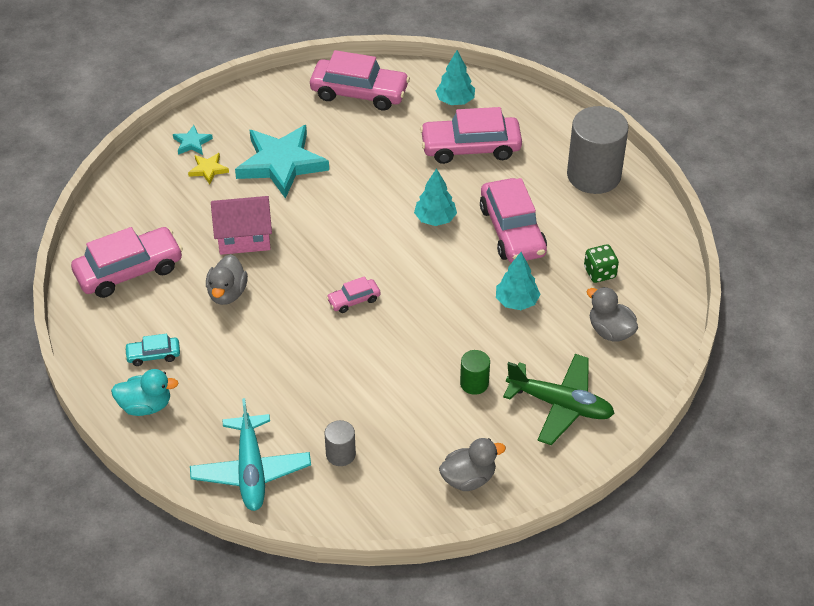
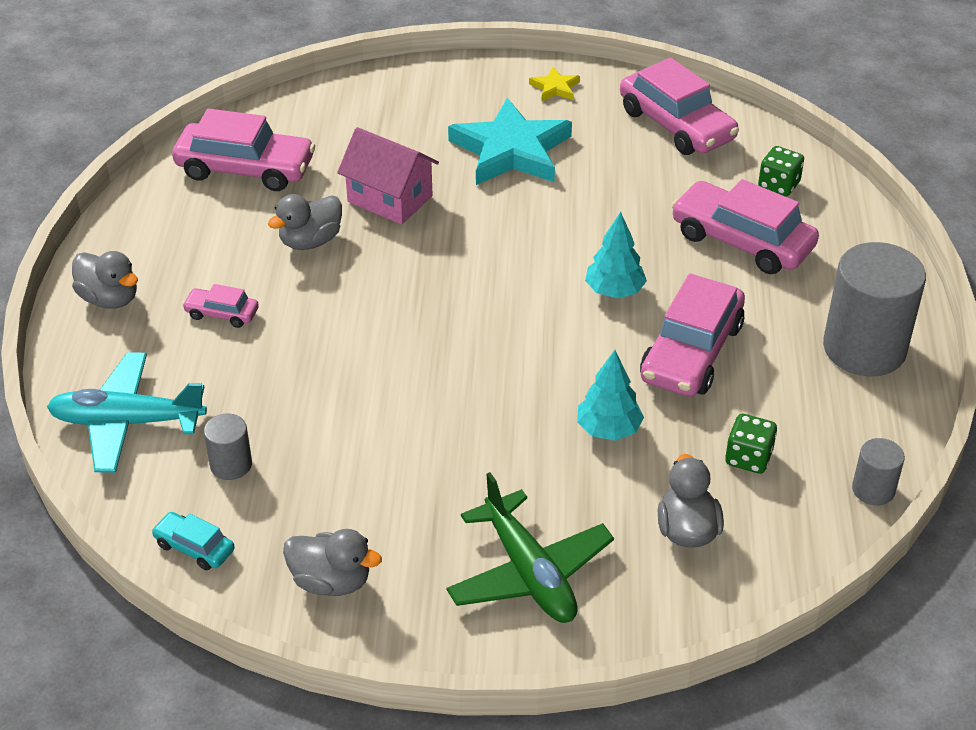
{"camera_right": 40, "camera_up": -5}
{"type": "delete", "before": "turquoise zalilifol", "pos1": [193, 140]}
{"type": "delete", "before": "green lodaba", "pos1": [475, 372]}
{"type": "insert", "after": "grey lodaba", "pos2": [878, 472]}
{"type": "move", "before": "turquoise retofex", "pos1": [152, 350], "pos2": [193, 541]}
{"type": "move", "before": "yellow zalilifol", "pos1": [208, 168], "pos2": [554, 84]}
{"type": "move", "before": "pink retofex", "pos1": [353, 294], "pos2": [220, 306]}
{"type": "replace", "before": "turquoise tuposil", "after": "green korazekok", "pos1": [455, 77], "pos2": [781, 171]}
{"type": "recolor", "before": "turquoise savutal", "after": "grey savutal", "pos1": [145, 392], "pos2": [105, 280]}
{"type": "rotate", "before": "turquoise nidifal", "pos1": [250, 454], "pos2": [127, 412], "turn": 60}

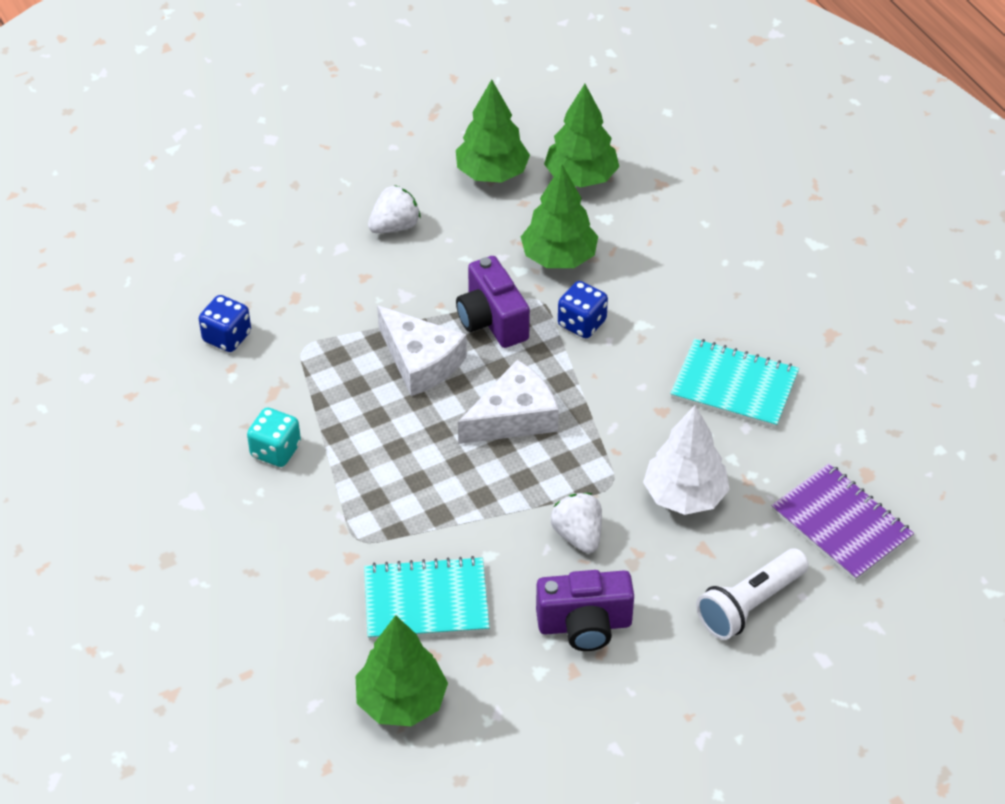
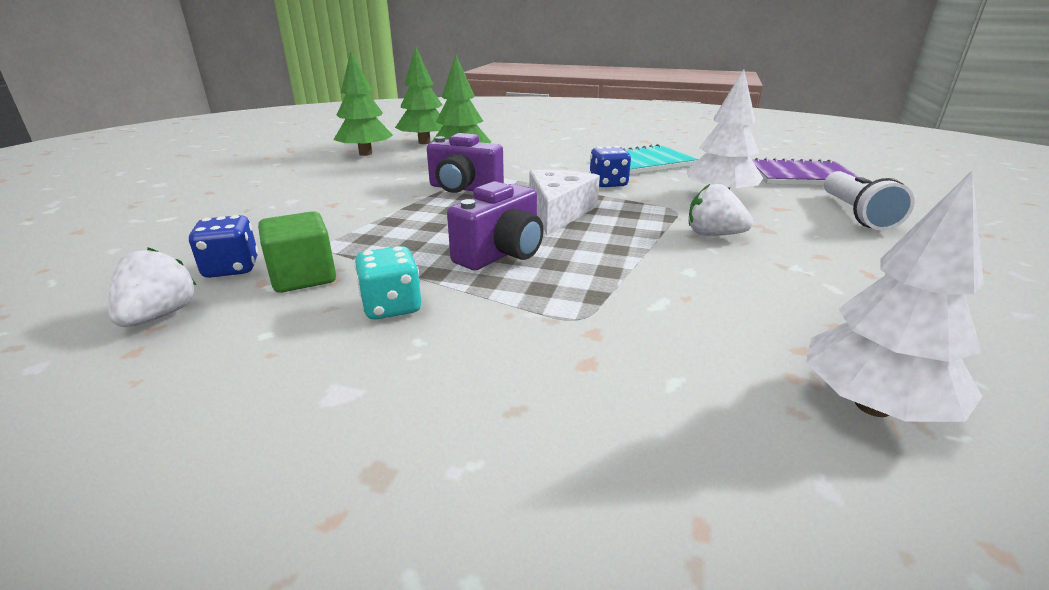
{"camera_right": -45, "camera_up": -20}
{"type": "delete", "before": "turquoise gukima", "pos1": [427, 598]}
{"type": "delete", "before": "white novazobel", "pos1": [422, 350]}
{"type": "insert", "after": "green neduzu", "pos2": [297, 252]}
{"type": "move", "before": "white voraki", "pos1": [394, 209], "pos2": [152, 287]}
{"type": "move", "before": "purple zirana", "pos1": [585, 610], "pos2": [495, 225]}
{"type": "move", "before": "blue korazekok", "pos1": [583, 309], "pos2": [610, 166]}
{"type": "recolor", "before": "green tuposil", "after": "white tuposil", "pos1": [402, 670], "pos2": [895, 296]}

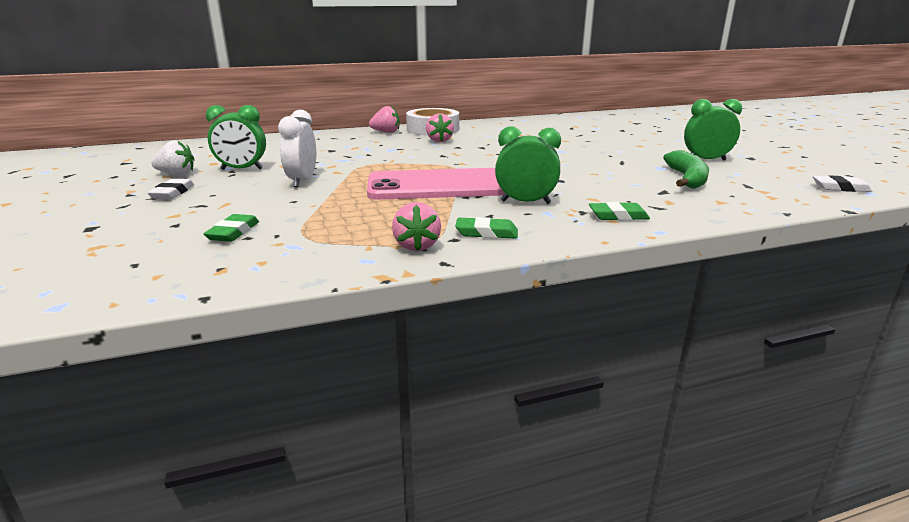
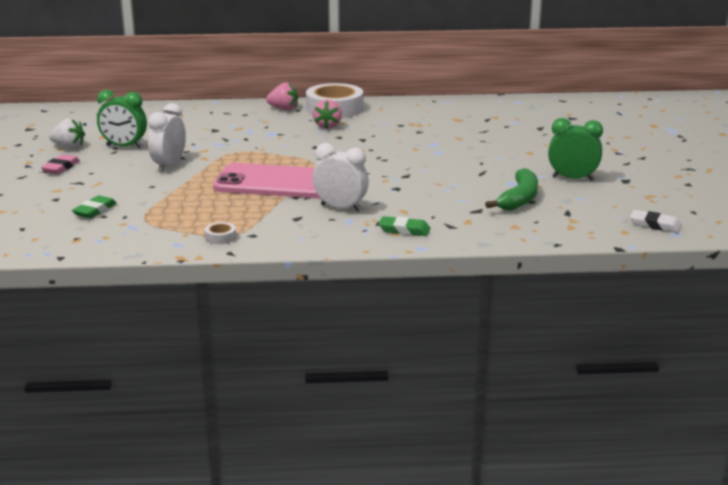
{"camera_right": 15, "camera_up": 0}
{"type": "delete", "before": "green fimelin", "pos1": [486, 227]}
{"type": "replace", "before": "pink voraki", "after": "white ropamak", "pos1": [416, 226], "pos2": [220, 233]}
{"type": "recolor", "before": "white fimelin", "after": "pink fimelin", "pos1": [170, 189], "pos2": [60, 164]}
{"type": "recolor", "before": "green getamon", "after": "white getamon", "pos1": [528, 165], "pos2": [341, 177]}

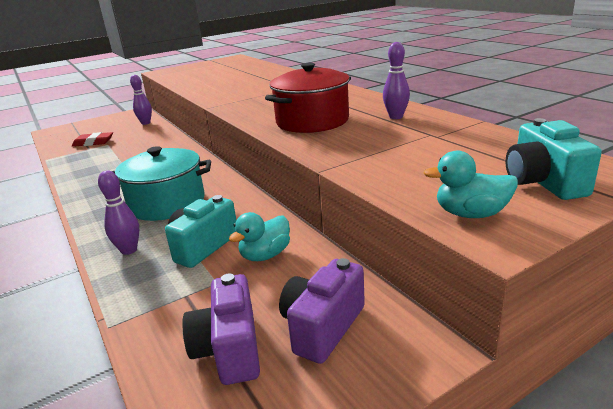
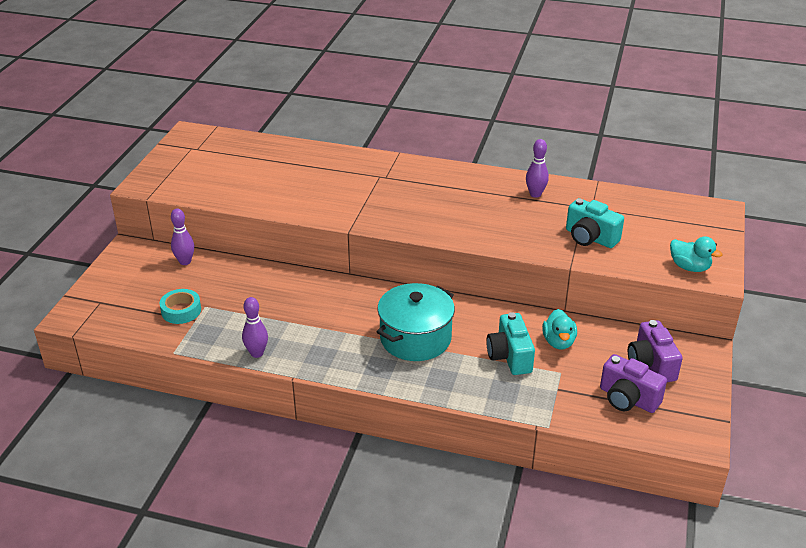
{"camera_right": -45, "camera_up": 10}
{"type": "delete", "before": "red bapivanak", "pos1": [308, 98]}
{"type": "move", "before": "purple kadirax", "pos1": [118, 213], "pos2": [255, 327]}
{"type": "move", "before": "turquoise zirana", "pos1": [553, 159], "pos2": [595, 223]}
{"type": "replace", "before": "red fimelin", "after": "turquoise ropamak", "pos1": [92, 139], "pos2": [180, 306]}
{"type": "rotate", "before": "turquoise savutal", "pos1": [471, 184], "pos2": [696, 254], "turn": -105}

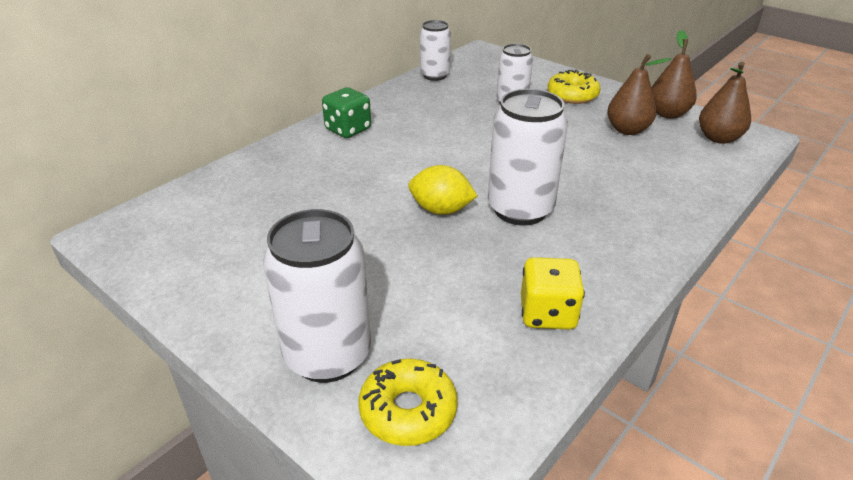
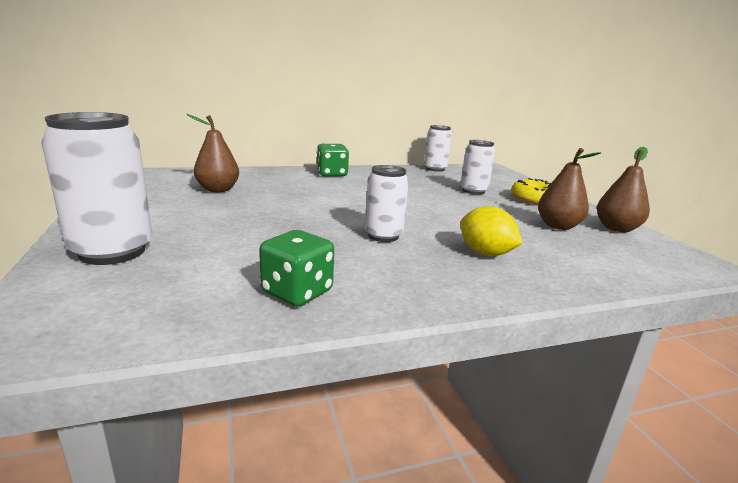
{"camera_right": 30, "camera_up": -15}
{"type": "delete", "before": "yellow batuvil", "pos1": [408, 402]}
{"type": "move", "before": "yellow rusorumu", "pos1": [442, 190], "pos2": [491, 231]}
{"type": "move", "before": "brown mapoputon", "pos1": [725, 103], "pos2": [212, 153]}
{"type": "recolor", "before": "yellow korazekok", "after": "green korazekok", "pos1": [553, 293], "pos2": [296, 268]}
{"type": "resize", "before": "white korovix", "pos1": [528, 157], "pos2": [387, 203], "scale": 0.62}

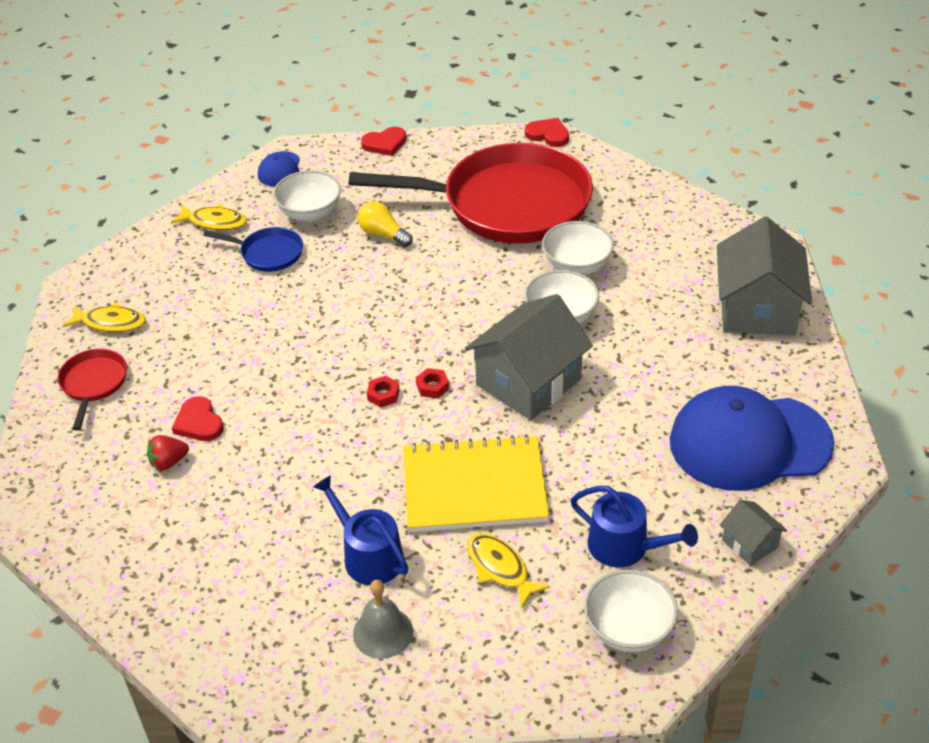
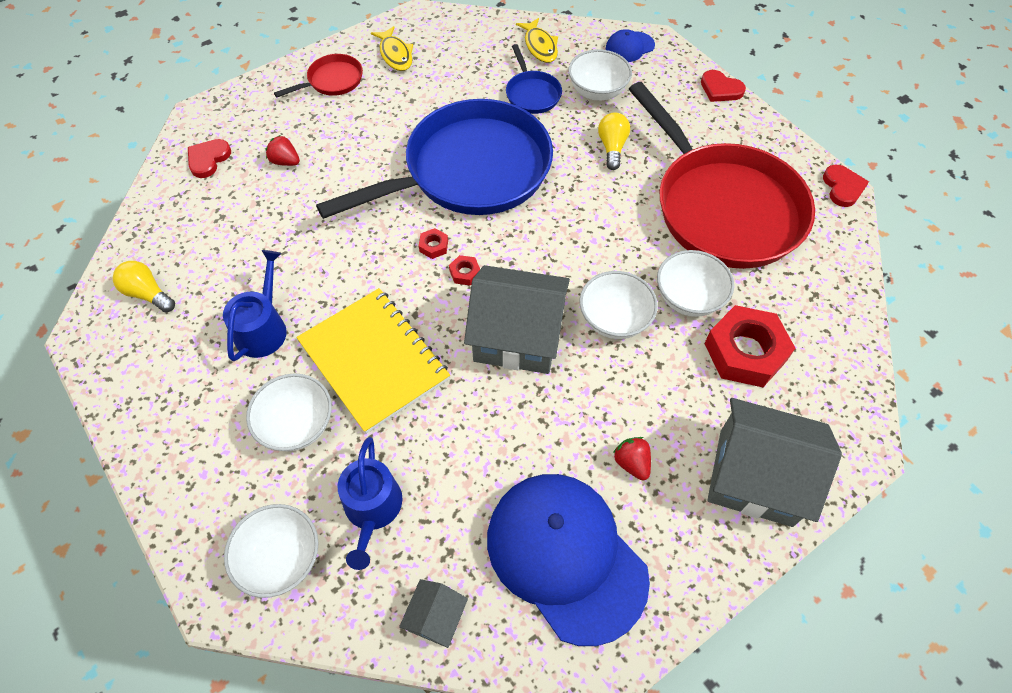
{"camera_right": 55, "camera_up": 15}
{"type": "delete", "before": "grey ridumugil", "pos1": [383, 619]}
{"type": "insert", "after": "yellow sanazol", "pos2": [144, 287]}
{"type": "insert", "after": "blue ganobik", "pos2": [434, 159]}
{"type": "insert", "after": "red voraki", "pos2": [632, 458]}
{"type": "insert", "after": "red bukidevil", "pos2": [750, 346]}
{"type": "move", "before": "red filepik", "pos1": [198, 418], "pos2": [209, 158]}
{"type": "replace", "before": "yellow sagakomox", "after": "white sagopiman", "pos1": [508, 570], "pos2": [289, 412]}
{"type": "rotate", "before": "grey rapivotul", "pos1": [764, 276], "pos2": [774, 462], "turn": 45}

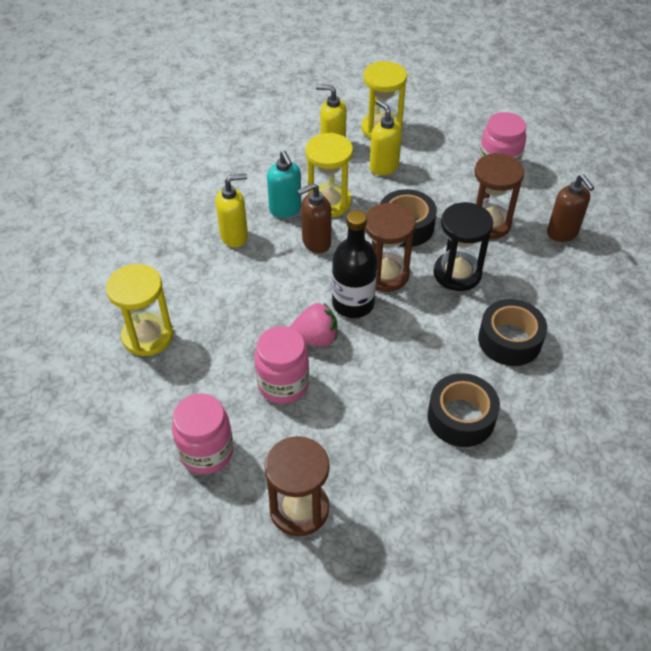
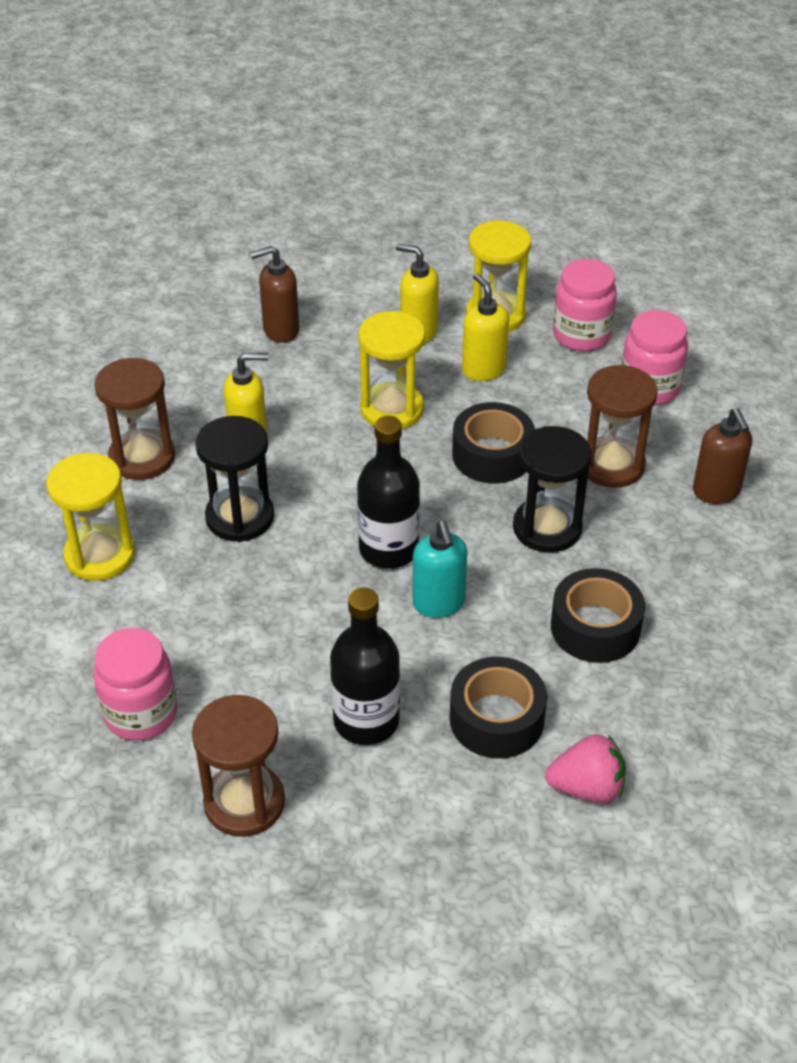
{"camera_right": 10, "camera_up": -5}
{"type": "insert", "after": "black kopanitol", "pos2": [234, 479]}
{"type": "insert", "after": "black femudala", "pos2": [365, 666]}
{"type": "move", "before": "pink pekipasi", "pos1": [281, 365], "pos2": [585, 305]}
{"type": "move", "before": "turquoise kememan", "pos1": [284, 184], "pos2": [439, 569]}
{"type": "move", "before": "pink voraki", "pos1": [313, 324], "pos2": [585, 768]}
{"type": "move", "before": "brown kememan", "pos1": [314, 218], "pos2": [274, 294]}
{"type": "move", "before": "brown kopanitol", "pos1": [390, 247], "pos2": [134, 419]}

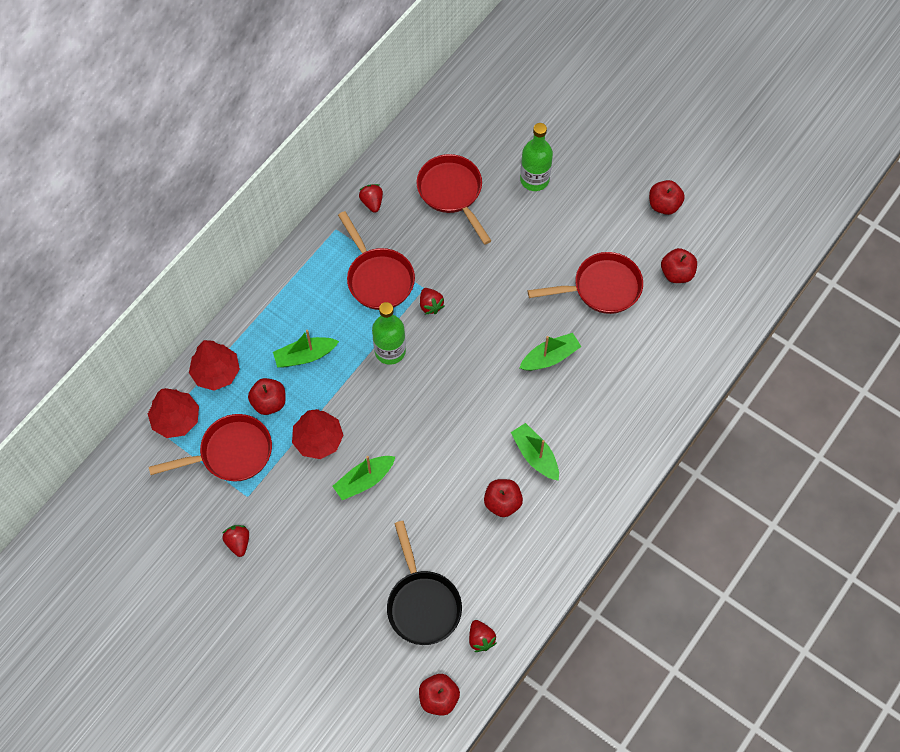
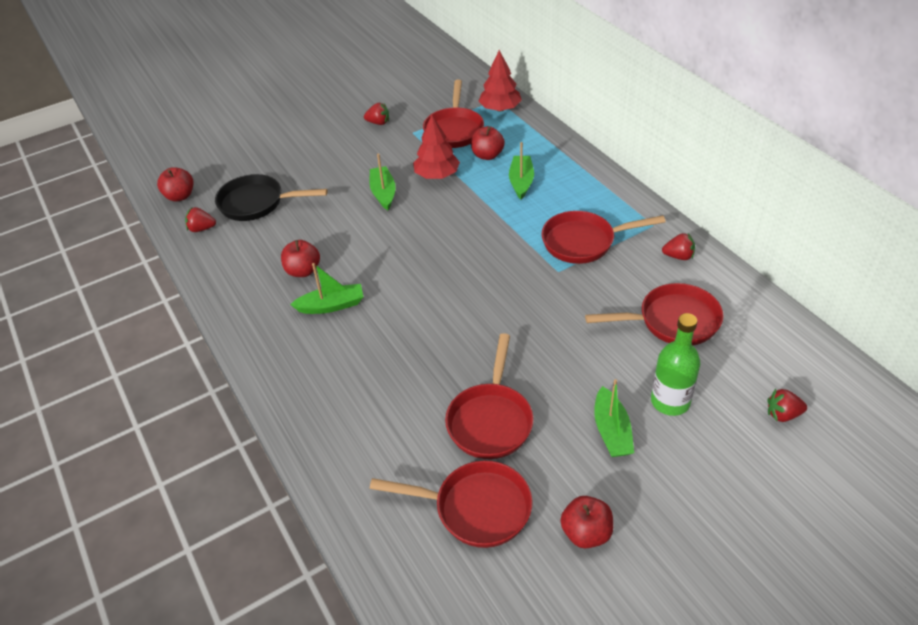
{"camera_right": 115, "camera_up": -20}
{"type": "delete", "before": "red tuposil", "pos1": [214, 365]}
{"type": "delete", "before": "green femudala", "pos1": [389, 333]}
{"type": "move", "before": "red voraki", "pos1": [432, 301], "pos2": [787, 405]}
{"type": "move", "before": "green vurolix", "pos1": [550, 352], "pos2": [614, 418]}
{"type": "replace", "before": "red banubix", "after": "red ganobik", "pos1": [679, 265], "pos2": [450, 504]}

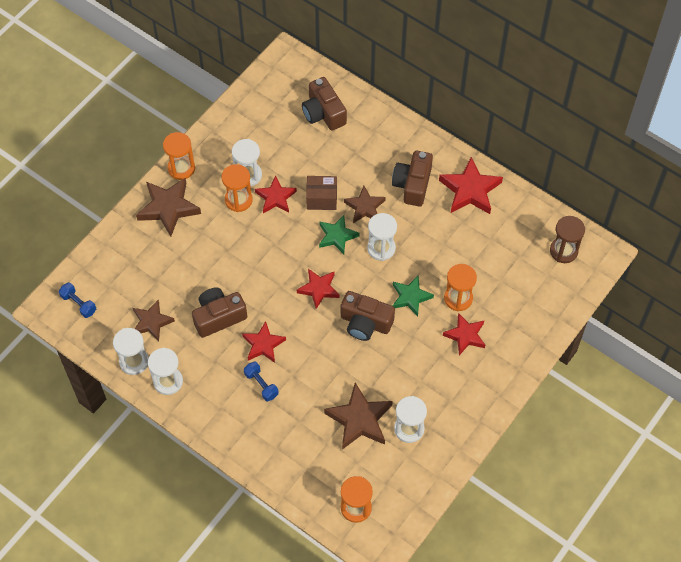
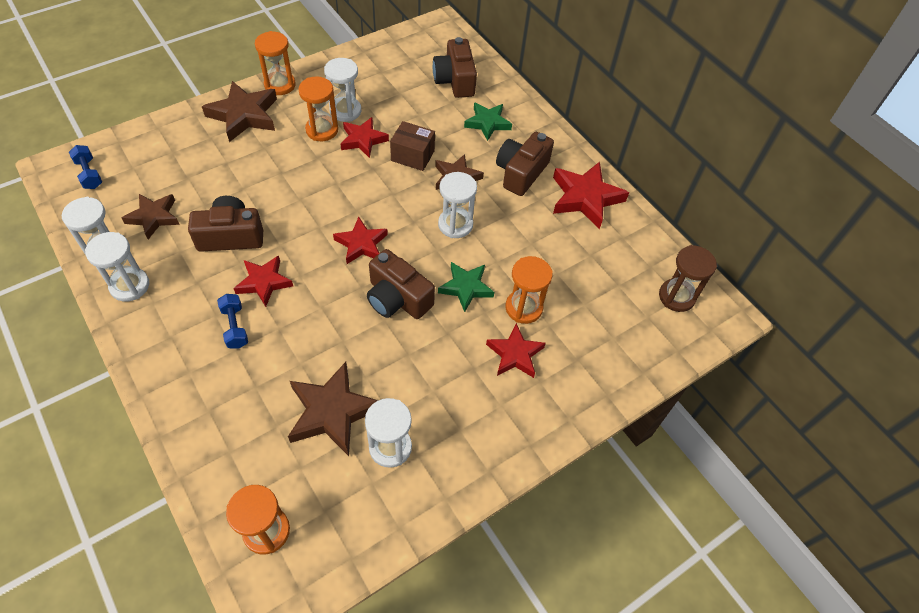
{"camera_right": 15, "camera_up": -5}
{"type": "move", "before": "green zalilifol", "pos1": [339, 234], "pos2": [488, 121]}

